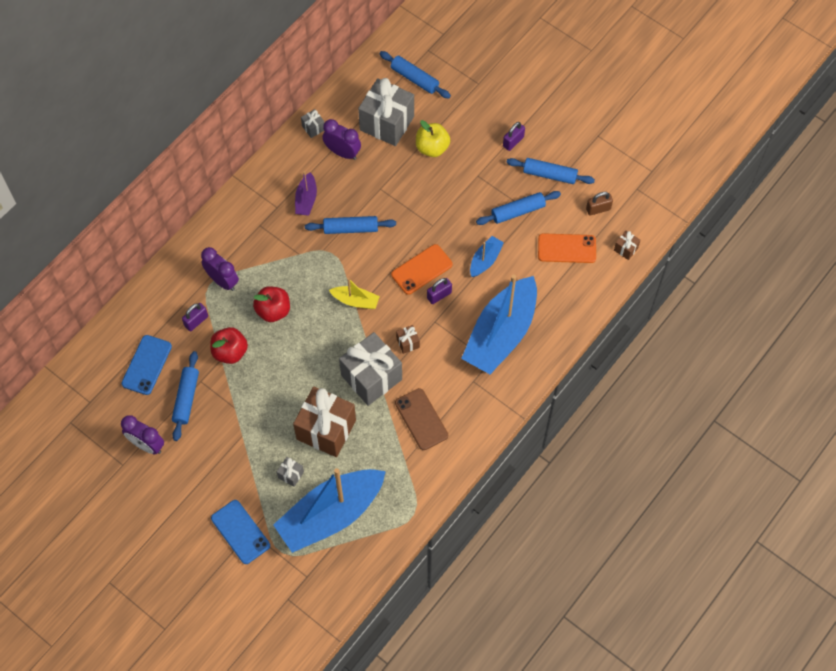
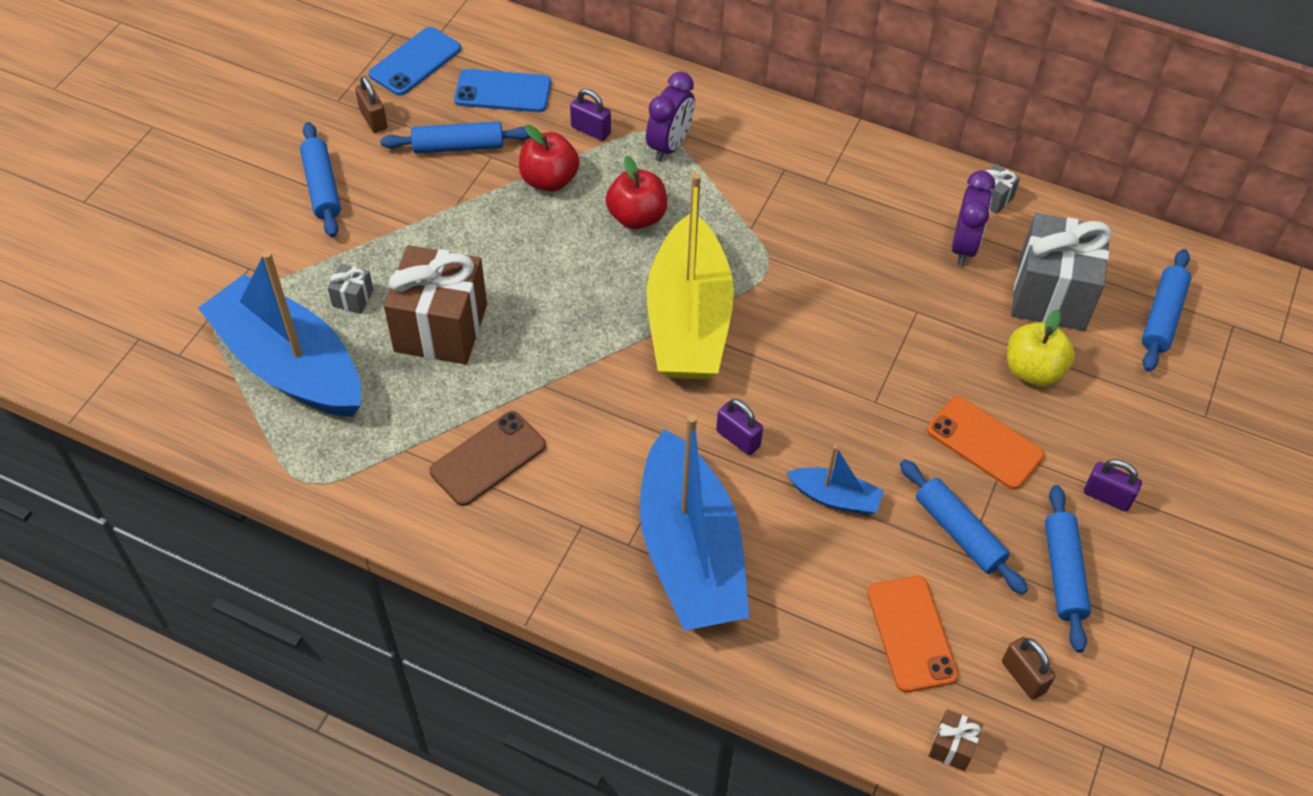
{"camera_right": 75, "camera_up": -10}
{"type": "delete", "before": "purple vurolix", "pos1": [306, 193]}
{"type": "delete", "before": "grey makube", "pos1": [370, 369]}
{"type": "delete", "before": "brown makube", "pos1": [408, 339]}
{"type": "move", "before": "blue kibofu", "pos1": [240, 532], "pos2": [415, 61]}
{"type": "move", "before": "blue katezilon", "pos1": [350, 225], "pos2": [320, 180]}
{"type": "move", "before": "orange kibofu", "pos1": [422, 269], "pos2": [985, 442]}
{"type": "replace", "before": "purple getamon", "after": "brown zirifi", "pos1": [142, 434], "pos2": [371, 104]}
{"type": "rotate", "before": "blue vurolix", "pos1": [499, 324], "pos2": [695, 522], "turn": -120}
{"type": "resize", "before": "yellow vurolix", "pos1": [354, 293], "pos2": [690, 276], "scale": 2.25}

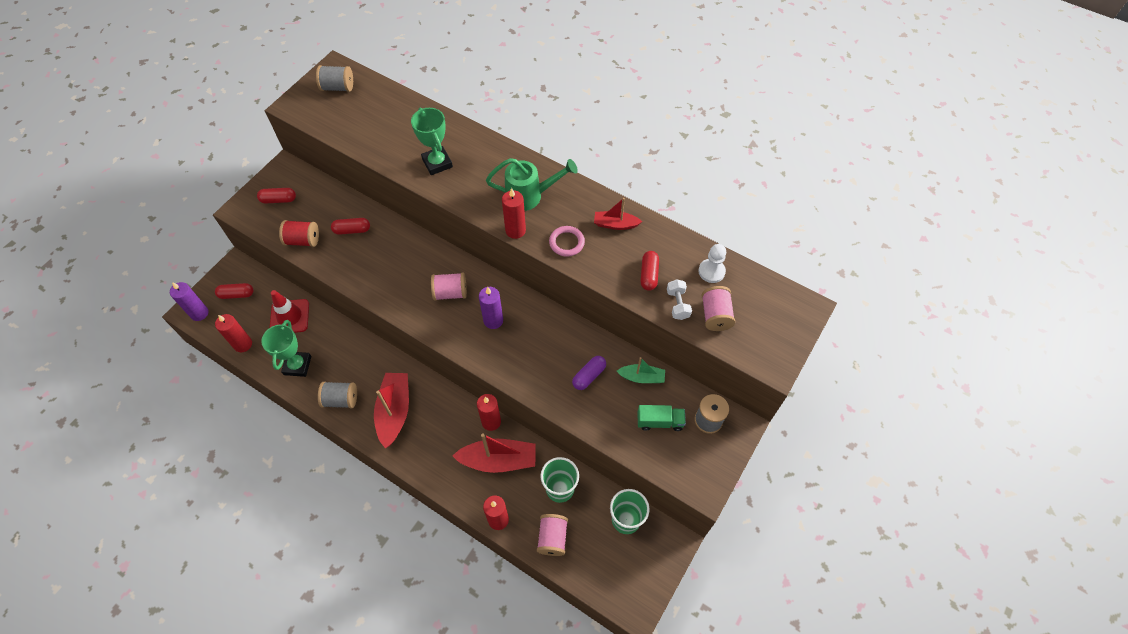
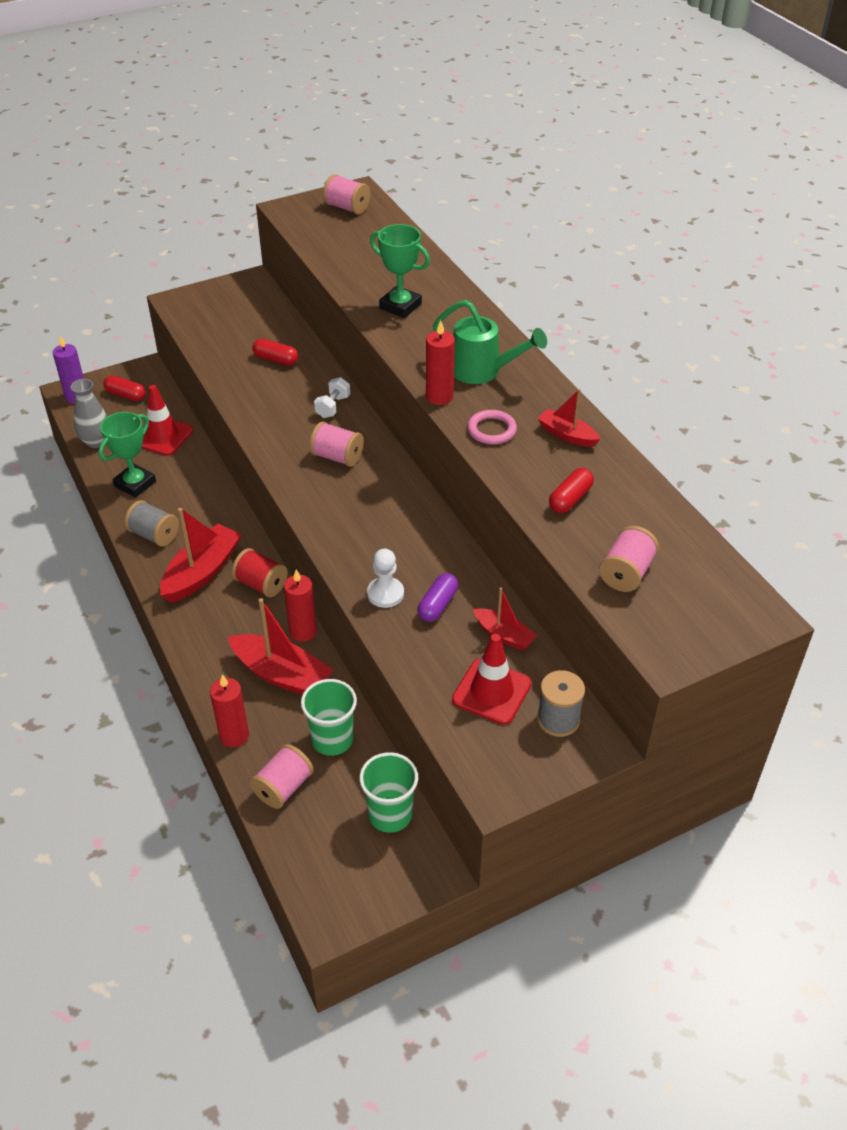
{"camera_right": 30, "camera_up": -15}
{"type": "delete", "before": "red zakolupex", "pos1": [276, 196]}
{"type": "delete", "before": "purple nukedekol", "pos1": [491, 308]}
{"type": "move", "before": "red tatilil", "pos1": [299, 233], "pos2": [260, 572]}
{"type": "move", "before": "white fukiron", "pos1": [679, 300], "pos2": [332, 397]}
{"type": "move", "before": "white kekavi", "pos1": [712, 263], "pos2": [385, 578]}
{"type": "replace", "before": "red nukedekol", "after": "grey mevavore", "pos1": [233, 333], "pos2": [89, 413]}
{"type": "replace", "before": "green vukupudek", "after": "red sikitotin", "pos1": [661, 418], "pos2": [492, 679]}
{"type": "recolor", "before": "grey tatilil", "after": "pink tatilil", "pos1": [334, 78], "pos2": [346, 194]}
{"type": "recolor", "before": "green vurolix", "after": "red vurolix", "pos1": [641, 370], "pos2": [505, 619]}
{"type": "rotate", "before": "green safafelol", "pos1": [432, 141], "pos2": [400, 271], "turn": -60}
{"type": "rotate", "before": "purple zakolupex", "pos1": [589, 373], "pos2": [437, 597], "turn": -45}

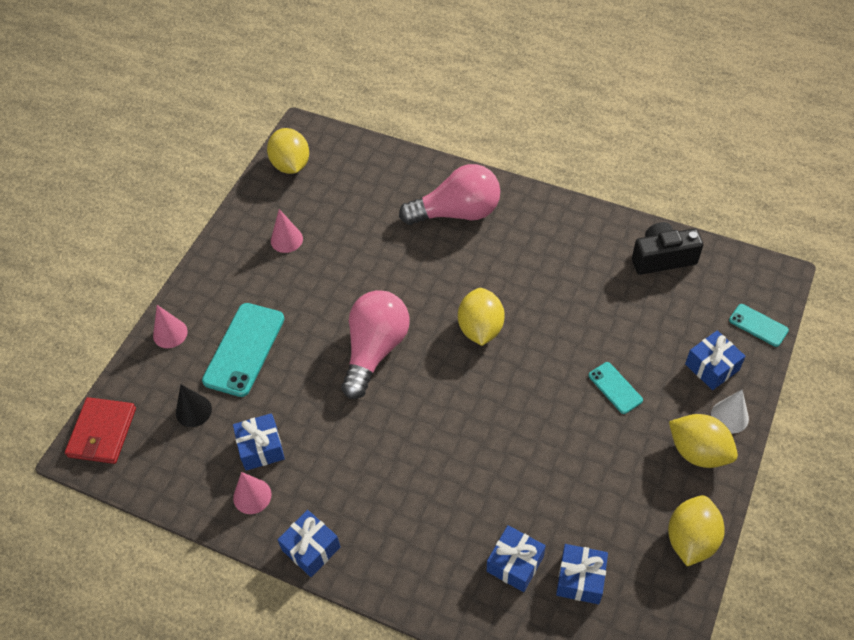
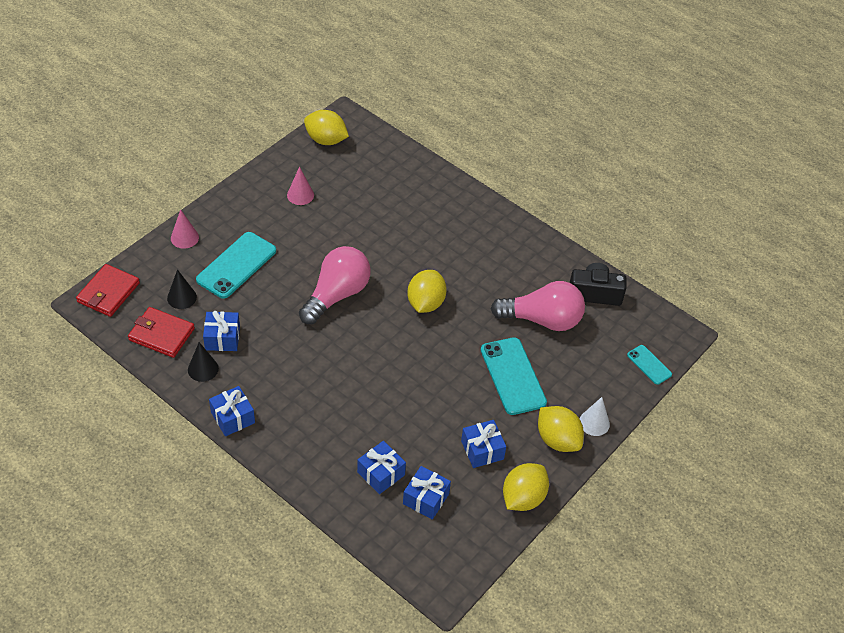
{"camera_right": 10, "camera_up": -5}
{"type": "insert", "after": "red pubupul", "pos2": [161, 332]}
{"type": "move", "before": "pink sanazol", "pos1": [449, 194], "pos2": [538, 306]}
{"type": "move", "before": "blue makube", "pos1": [715, 360], "pos2": [483, 444]}
{"type": "recolor", "before": "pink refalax", "after": "black refalax", "pos1": [252, 493], "pos2": [203, 362]}
{"type": "rotate", "before": "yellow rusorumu", "pos1": [288, 151], "pos2": [326, 127], "turn": -60}
{"type": "resize", "before": "turquoise kibofu", "pos1": [616, 388], "pos2": [514, 376], "scale": 1.88}

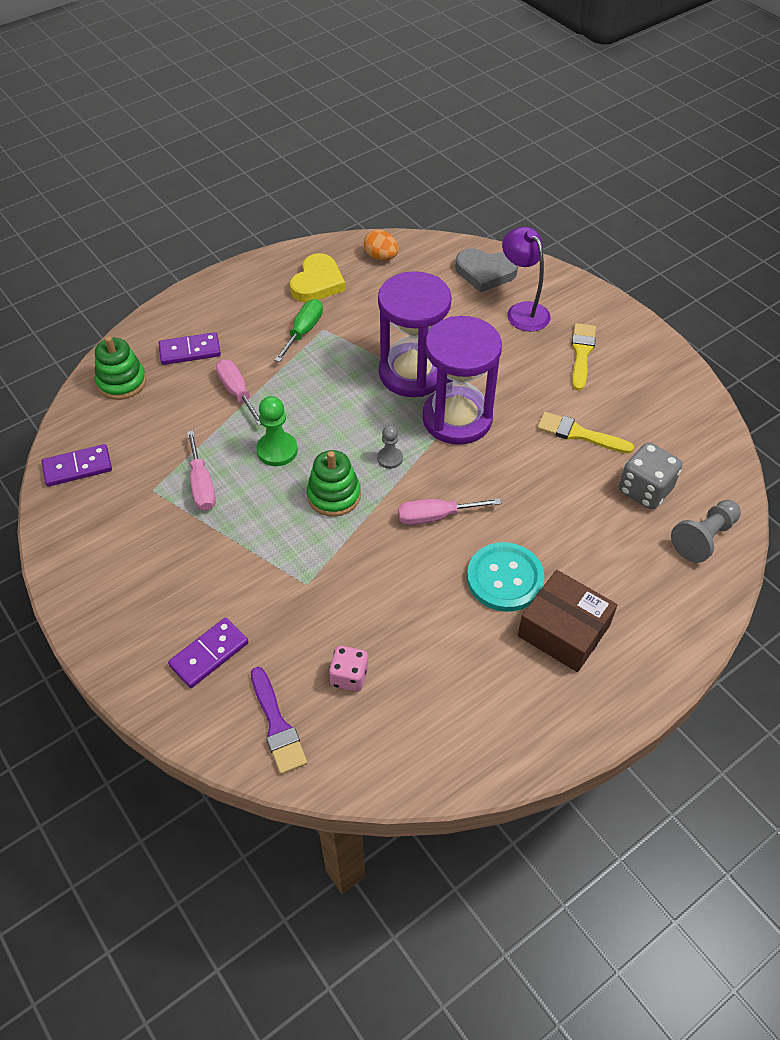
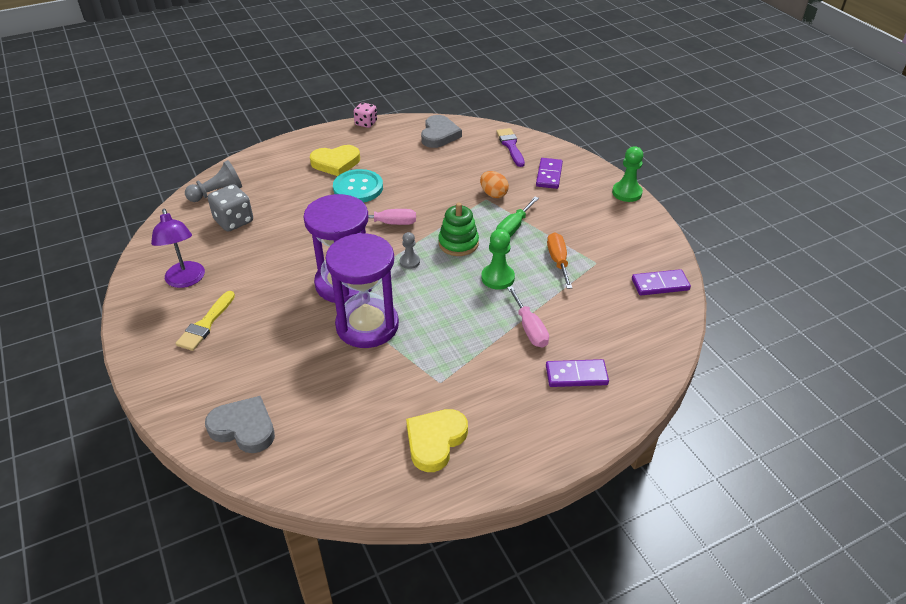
{"camera_right": -170, "camera_up": -10}
{"type": "delete", "before": "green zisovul", "pos1": [120, 368]}
{"type": "delete", "before": "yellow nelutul", "pos1": [585, 432]}
{"type": "insert", "after": "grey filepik", "pos2": [441, 131]}
{"type": "insert", "after": "green kekavi", "pos2": [627, 174]}
{"type": "move", "before": "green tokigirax", "pos1": [299, 330], "pos2": [517, 217]}
{"type": "move", "before": "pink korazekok", "pos1": [348, 669], "pos2": [365, 115]}
{"type": "move", "before": "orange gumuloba", "pos1": [381, 245], "pos2": [494, 184]}
{"type": "move", "before": "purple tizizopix", "pos1": [526, 279], "pos2": [178, 248]}
{"type": "replace", "before": "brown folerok", "after": "yellow filepik", "pos1": [567, 621], "pos2": [335, 160]}
{"type": "recolor", "before": "pink tokigirax", "after": "orange tokigirax", "pos1": [201, 471], "pos2": [559, 261]}
{"type": "rotate", "before": "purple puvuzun", "pos1": [208, 653], "pos2": [549, 173], "turn": -45}

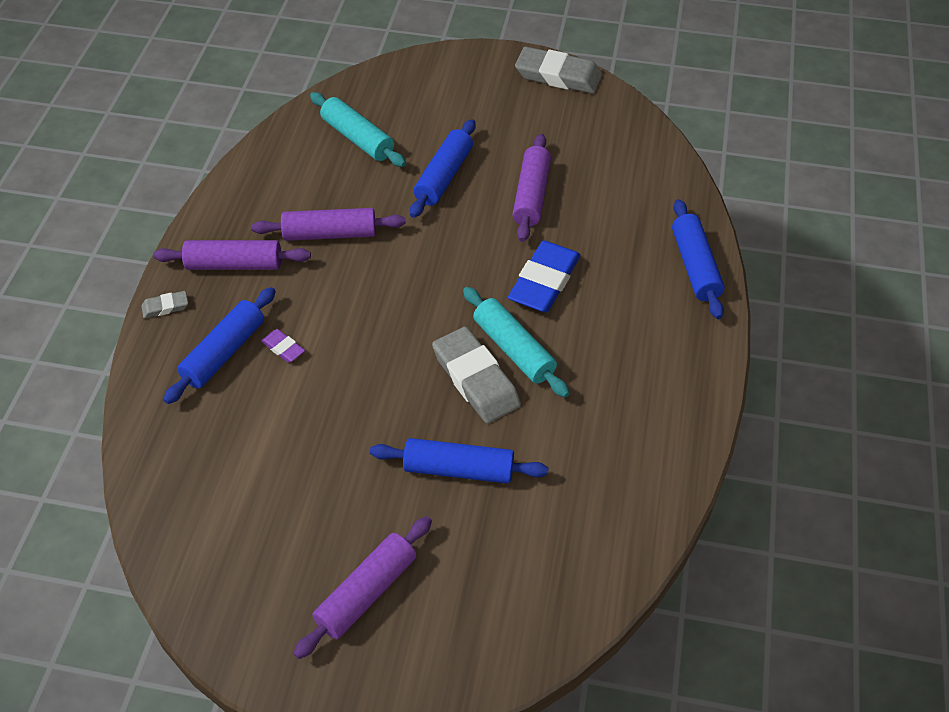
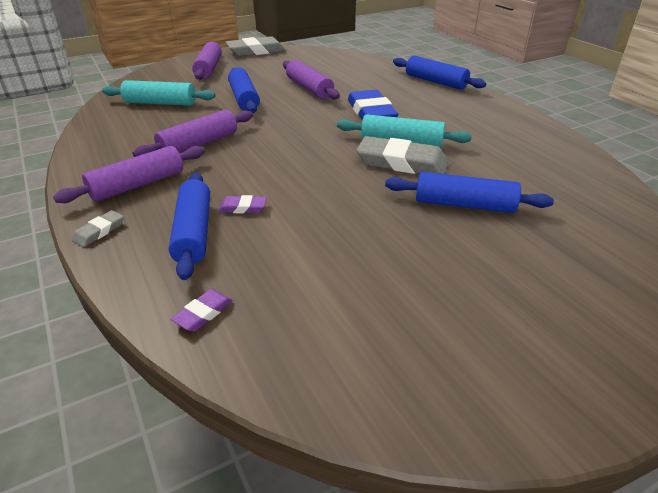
{"camera_right": -40, "camera_up": -15}
{"type": "insert", "after": "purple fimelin", "pos2": [202, 310]}
{"type": "move", "before": "purple katezilon", "pos1": [362, 587], "pos2": [207, 61]}
{"type": "rotate", "before": "blue katezilon", "pos1": [459, 461], "pos2": [469, 192], "turn": 45}

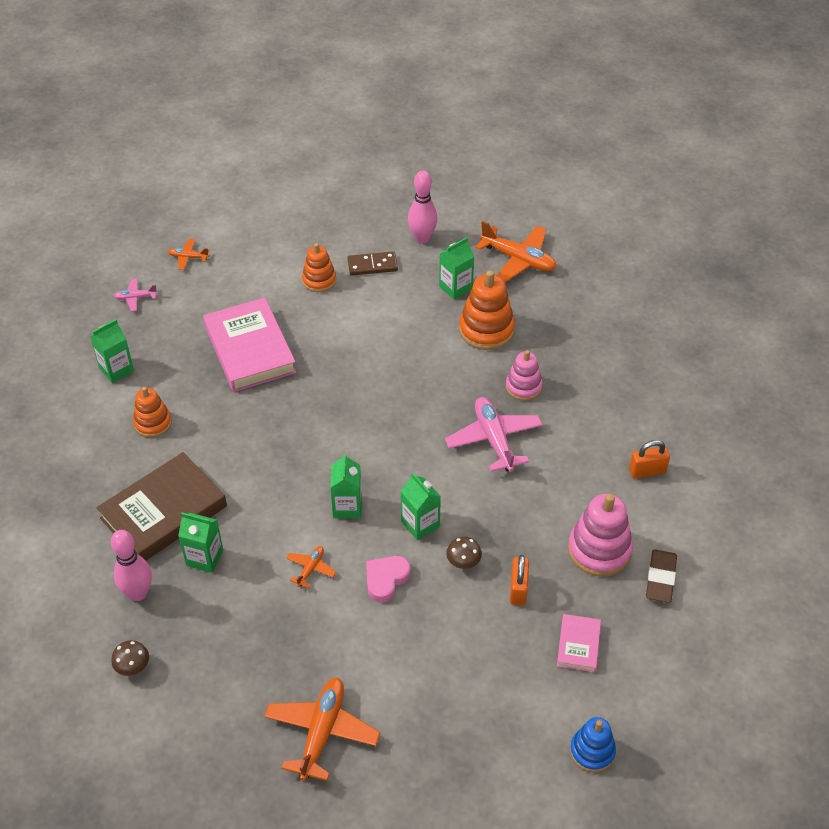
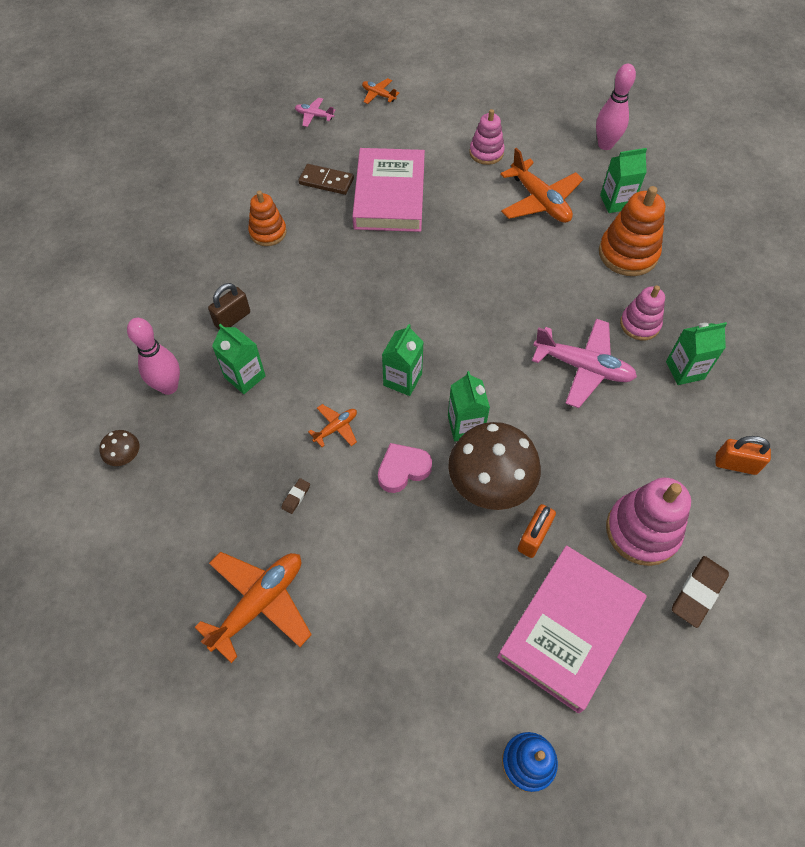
{"camera_right": 25, "camera_up": 10}
{"type": "insert", "after": "brown fimelin", "pos2": [295, 496]}
{"type": "move", "before": "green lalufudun", "pos1": [112, 351], "pos2": [696, 353]}
{"type": "move", "before": "brown puvuzun", "pos1": [372, 263], "pos2": [326, 179]}
{"type": "move", "before": "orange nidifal", "pos1": [516, 251], "pos2": [541, 185]}
{"type": "replace", "before": "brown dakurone", "after": "brown zirifi", "pos1": [162, 506], "pos2": [229, 306]}
{"type": "recolor", "before": "orange zisovul", "after": "pink zisovul", "pos1": [319, 267], "pos2": [487, 137]}
{"type": "rotate", "before": "pink nidifal", "pos1": [494, 434], "pos2": [584, 363], "turn": 105}
{"type": "resize", "before": "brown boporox", "pos1": [464, 553], "pos2": [494, 466], "scale": 2.27}
{"type": "resize", "before": "pink dakurone", "pos1": [579, 643], "pos2": [572, 629], "scale": 2.04}

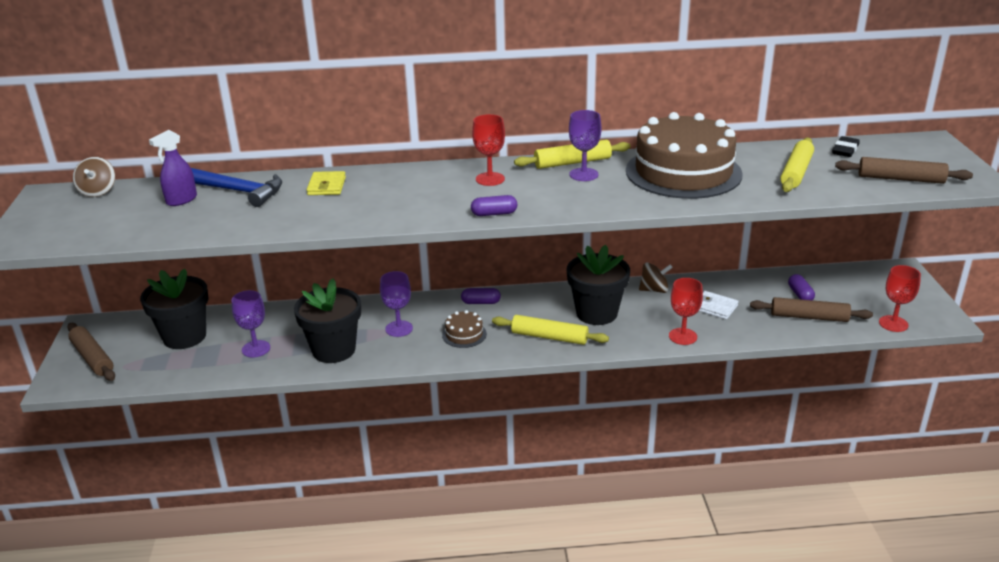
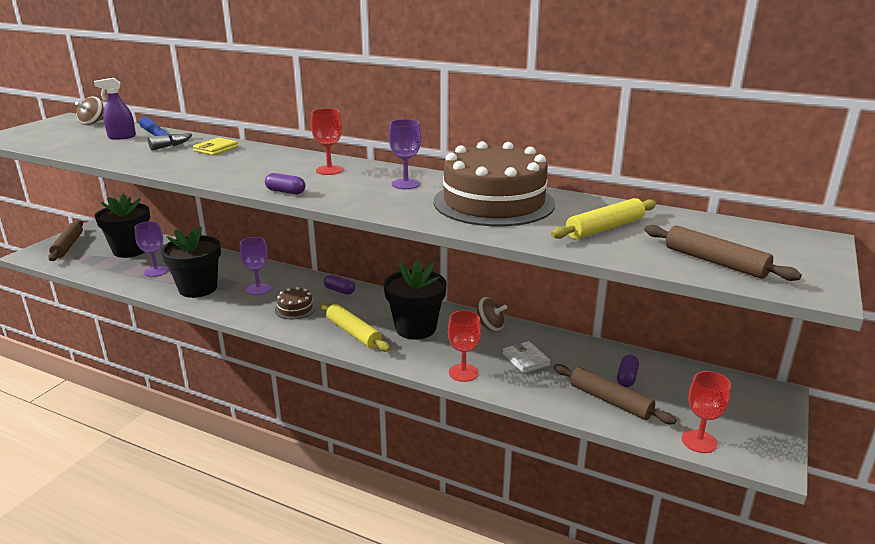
{"camera_right": 30, "camera_up": -5}
{"type": "delete", "before": "yellow katezilon", "pos1": [572, 154]}
{"type": "delete", "before": "black fimelin", "pos1": [846, 146]}

